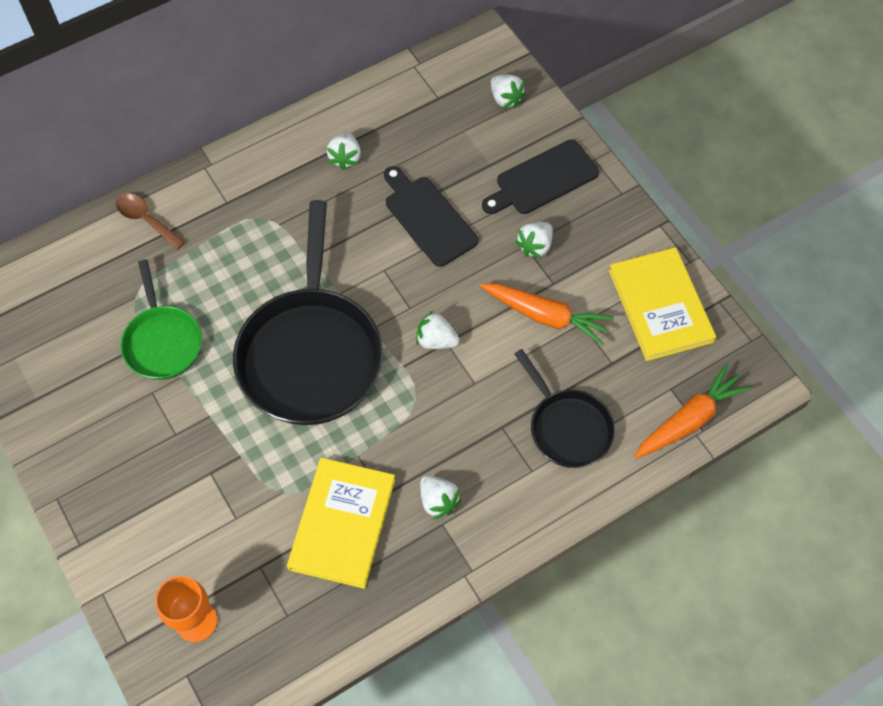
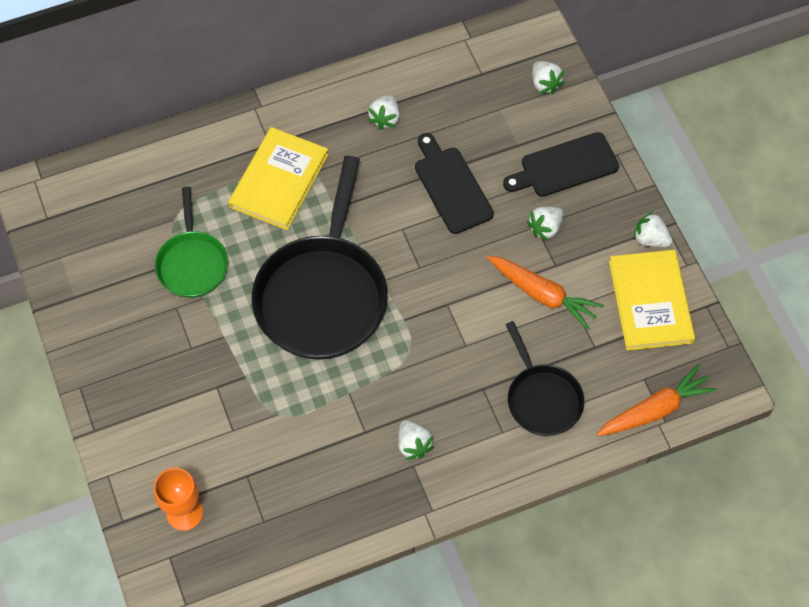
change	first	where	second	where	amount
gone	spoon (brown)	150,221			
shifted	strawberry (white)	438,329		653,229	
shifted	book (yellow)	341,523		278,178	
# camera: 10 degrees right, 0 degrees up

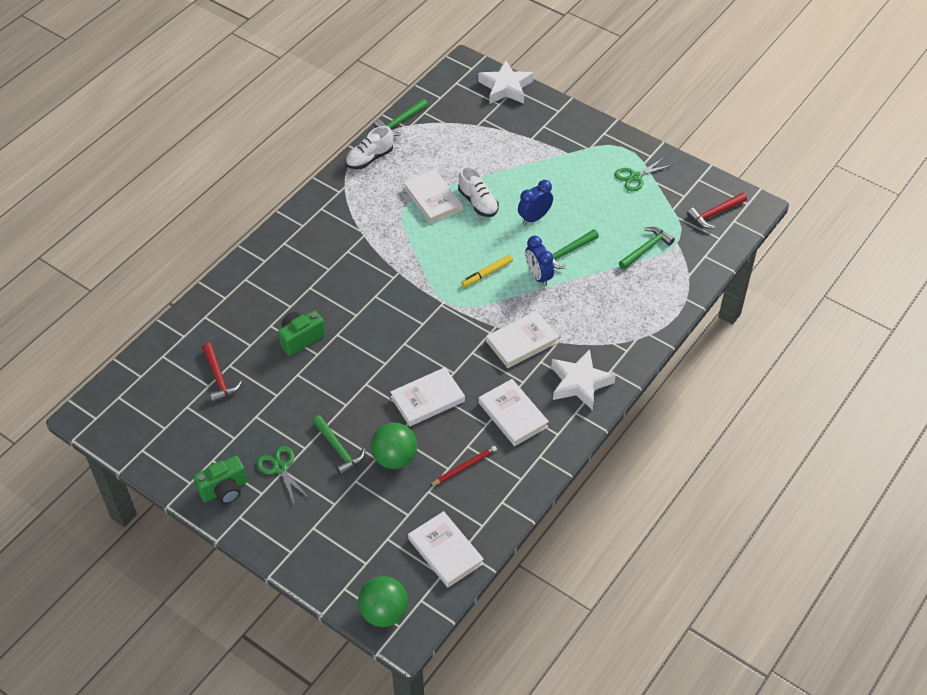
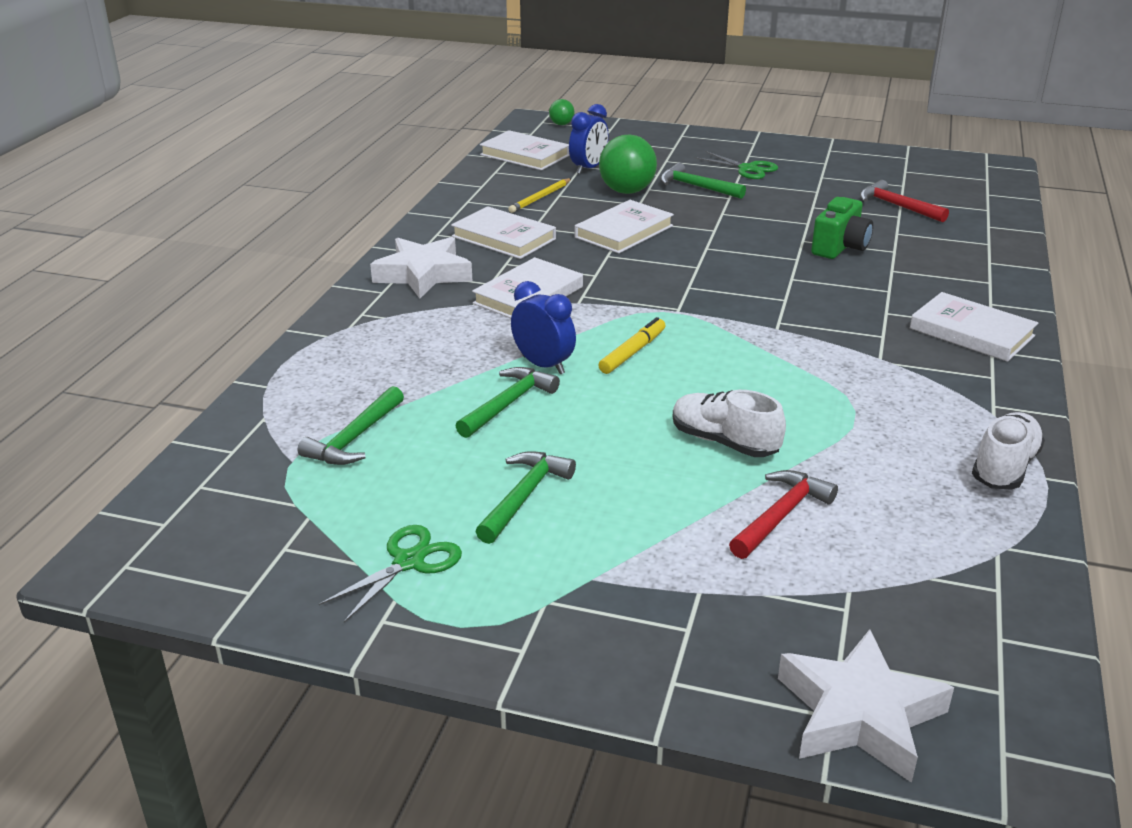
change	first	where	second	where	amount
shifted	hammer (green)	401,117		525,497	
shifted	book (white)	433,196		974,327	
shifted	clock (blue)	535,202		588,139	
shifted	hammer (red)	717,211		783,514	
repainted	pencil (red)	463,466	pencil (yellow)	540,195	
gone	camera (green)	220,480			
scaled	ball (green)	383,601		561,112	x0.51
# camera: 160 degrees right, 20 degrees down

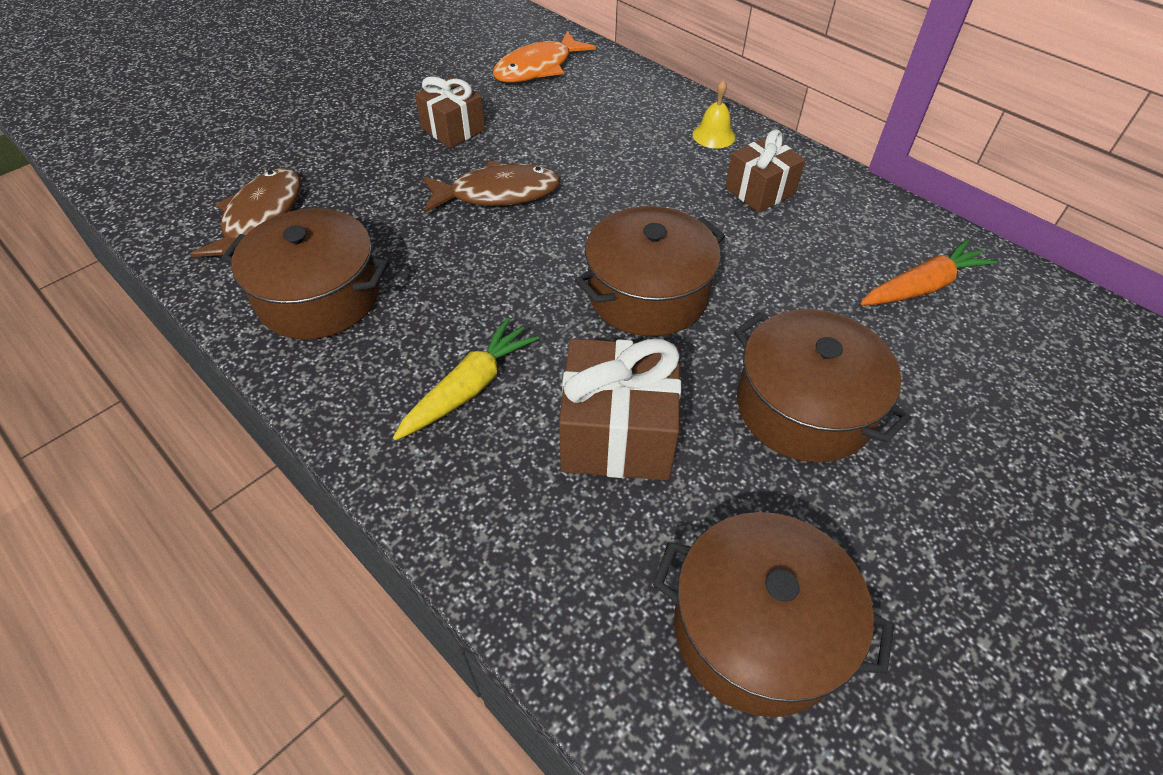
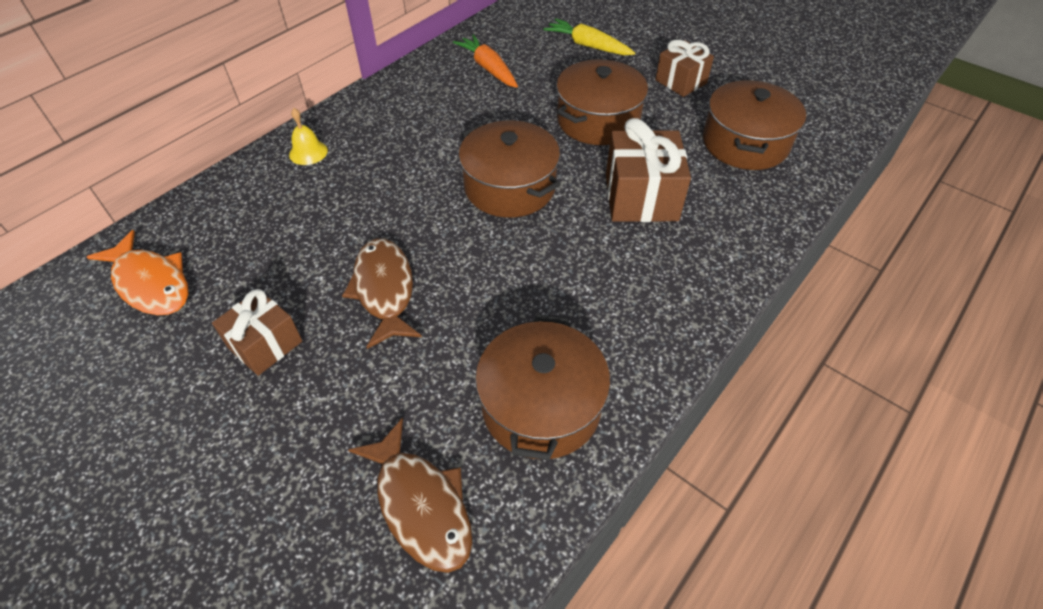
change	first	where	second	where	amount
shifted	gift (brown)	765,171		684,68	
rotated	fish (brown)	246,212		410,495	135 degrees counterclockwise
shifted	carrot (yellow)	466,379		589,36	
# camera: 95 degrees left, 0 degrees up

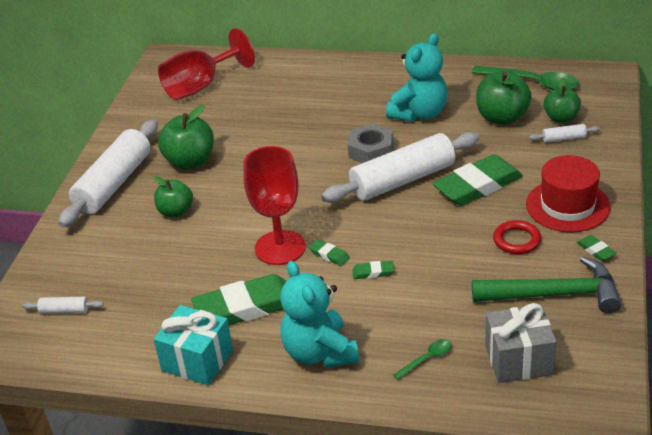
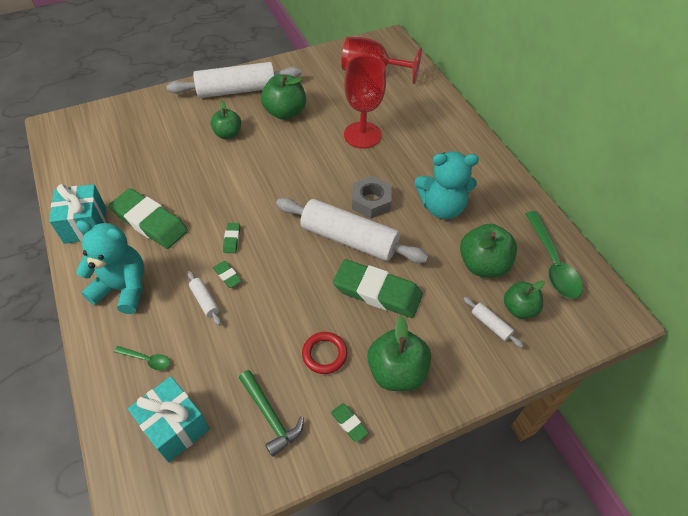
change	first	where	second	where	amount
shifted	goblet (red)	274,205		365,102	
swapped	hat (red)	568,193	apple (green)	399,353	
rotated	eraser (green)	597,248		350,422	60 degrees counterclockwise
scaled	hammer (green)	547,285		271,413	x0.65
rotated	teddy bear (turquoise)	319,314		110,267	75 degrees clockwise
shifted	rolling pin (white)	63,305		204,298	
repainted	gift (grey)	521,343	gift (turquoise)	169,419	
# camera: 50 degrees right, 15 degrees up

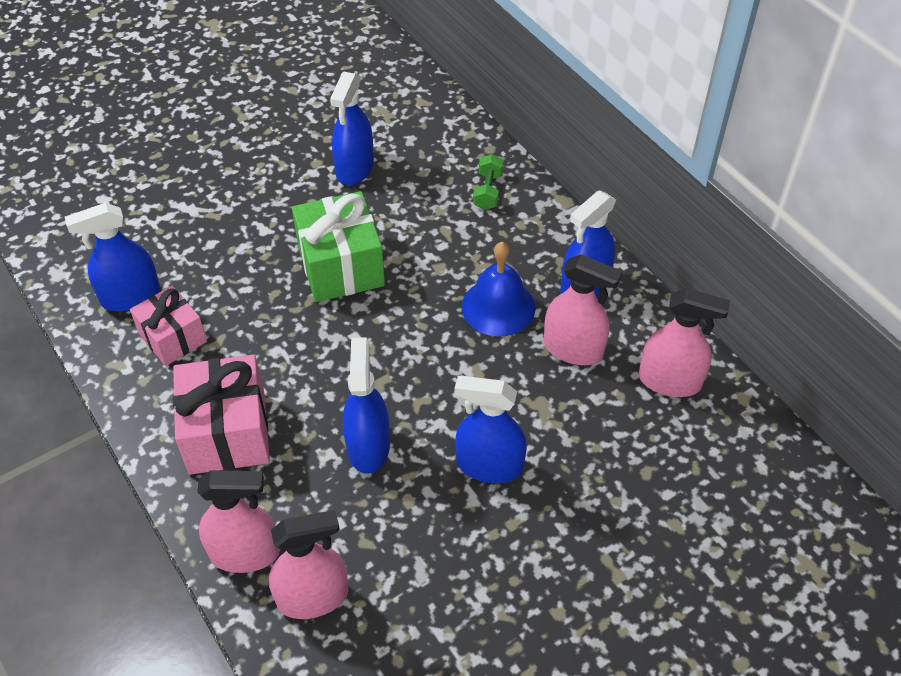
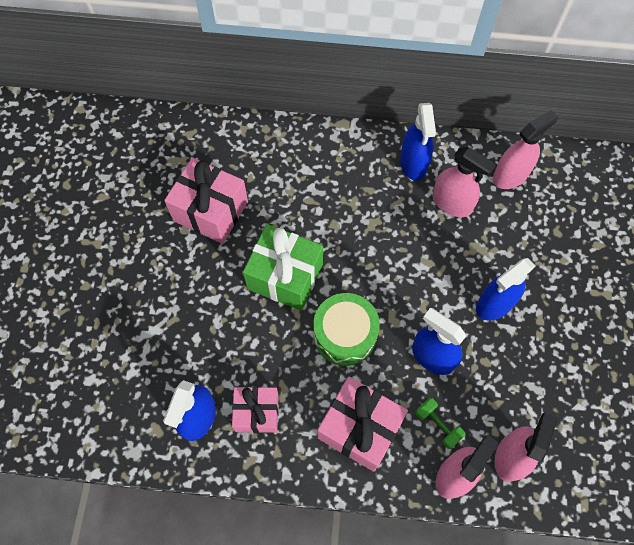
change	first	where	second	where	amount
swapped	spray bottle (blue)	352,128	gift (pink)	206,201	
shifted	dumbbell (green)	488,182		440,423	
gone	bell (blue)	499,289			
rotated	spray bottle (pink)	583,309		464,182	60 degrees clockwise
new			drum (green)	346,329	
# camera: 50 degrees left, 15 degrees up

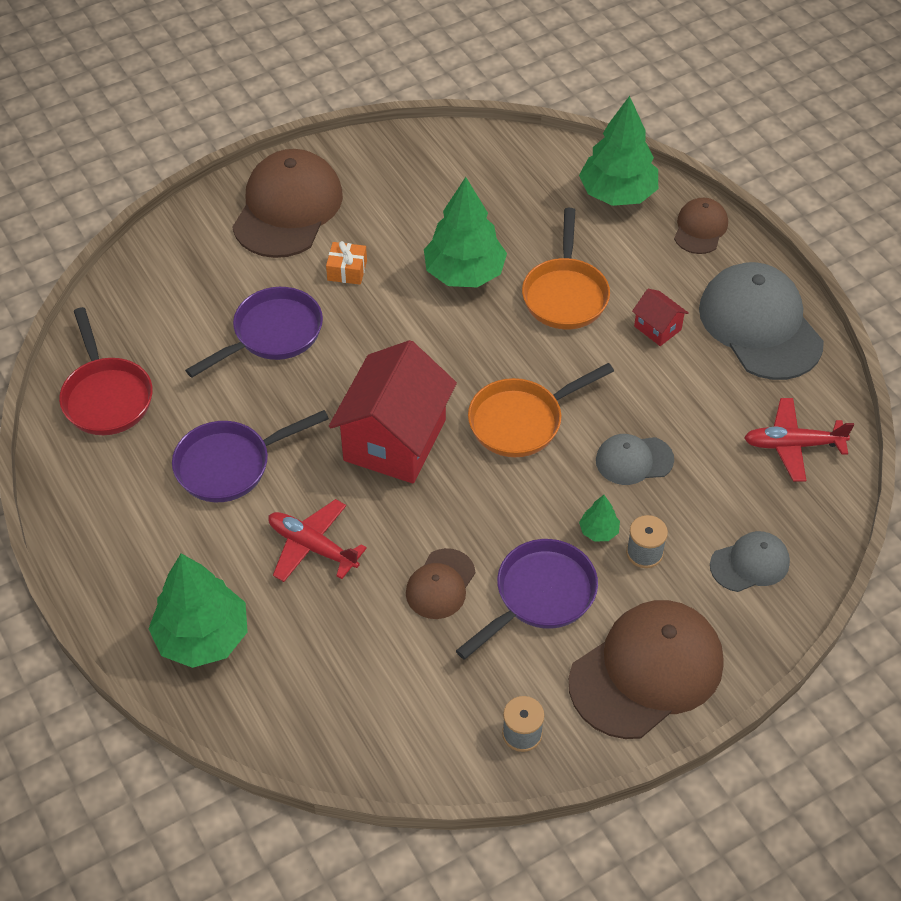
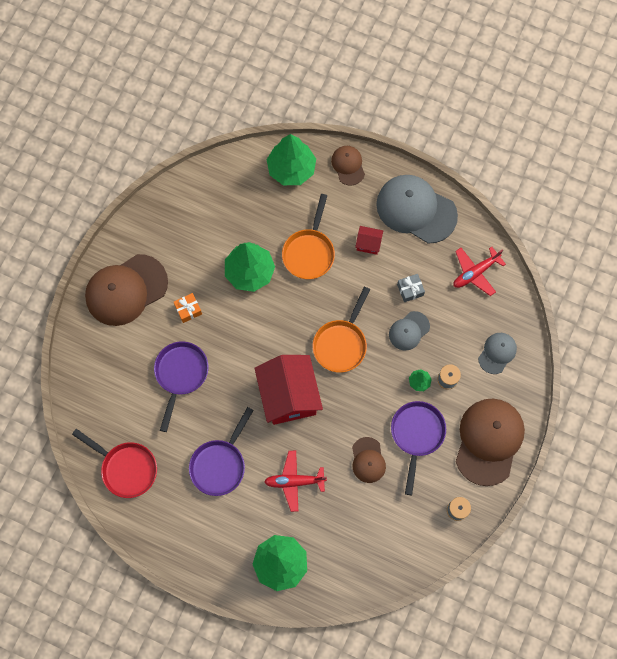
change	first	where	second	where	amount
rotated	cap (brown)	287,203		126,290	105 degrees counterclockwise
rotated	pan (orange)	566,268		308,237	45 degrees clockwise
new			gift (grey)	411,288	
# camera: 35 degrees left, 20 degrees up

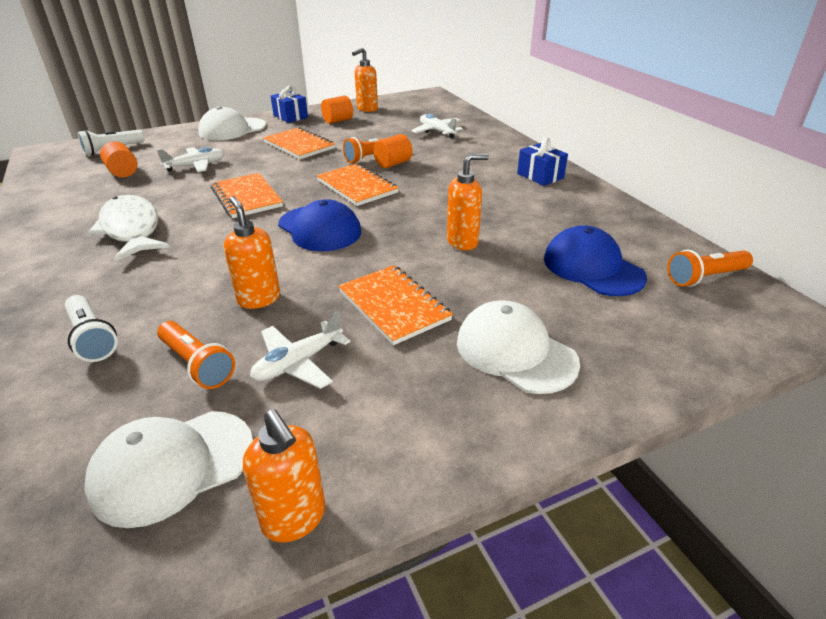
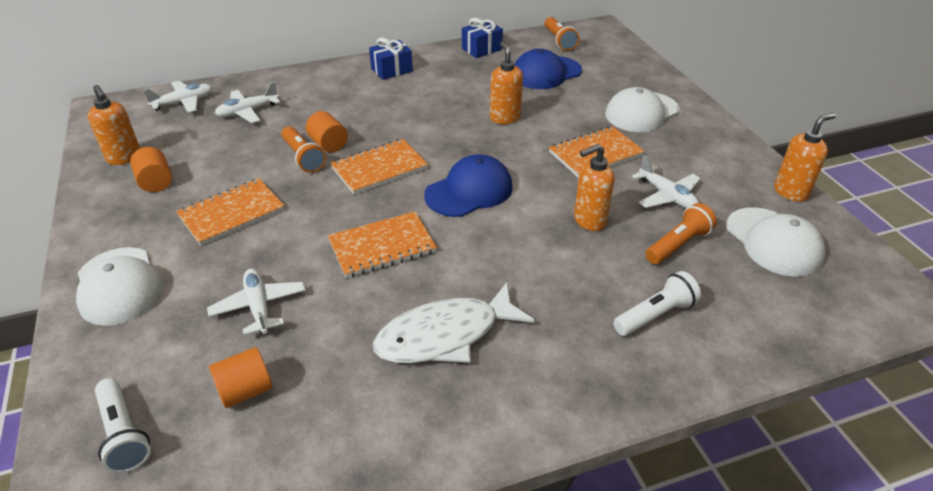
change	first	where	second	where	amount
shifted	gift (blue)	289,104		482,38	
new			plane (white)	178,97	
# camera: 85 degrees left, 5 degrees up

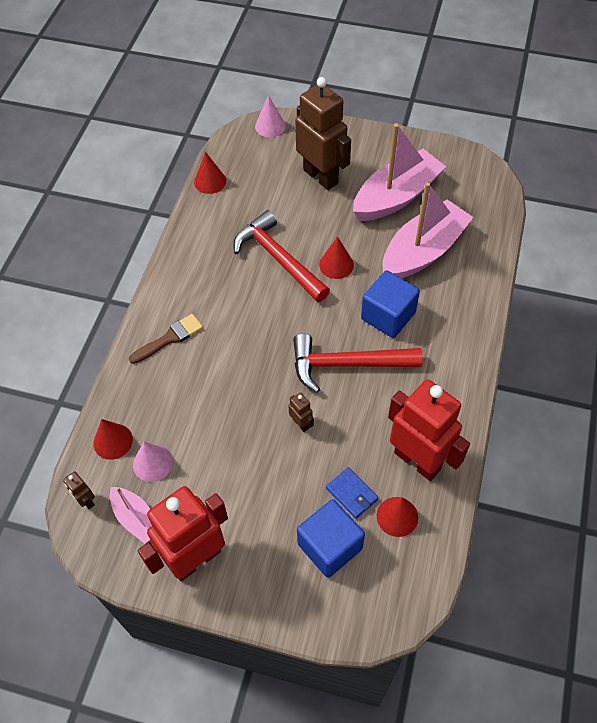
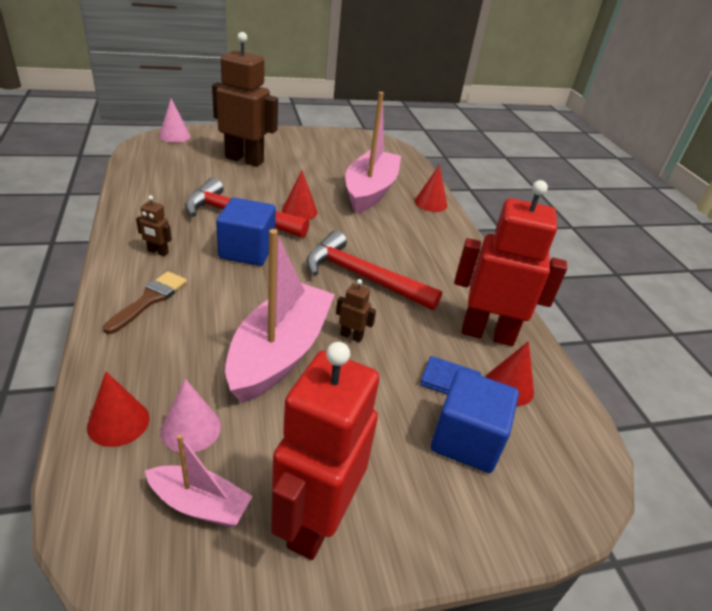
change	first	where	second	where	amount
shifted	boat (pink)	399,172		280,316	
shifted	cone (red)	210,173		431,188	
shifted	cube (blue)	390,304		246,232	
rotated	hammer (red)	358,363		374,270	60 degrees clockwise
shifted	robot (brown)	79,490		154,225	
# camera: 35 degrees left, 20 degrees down

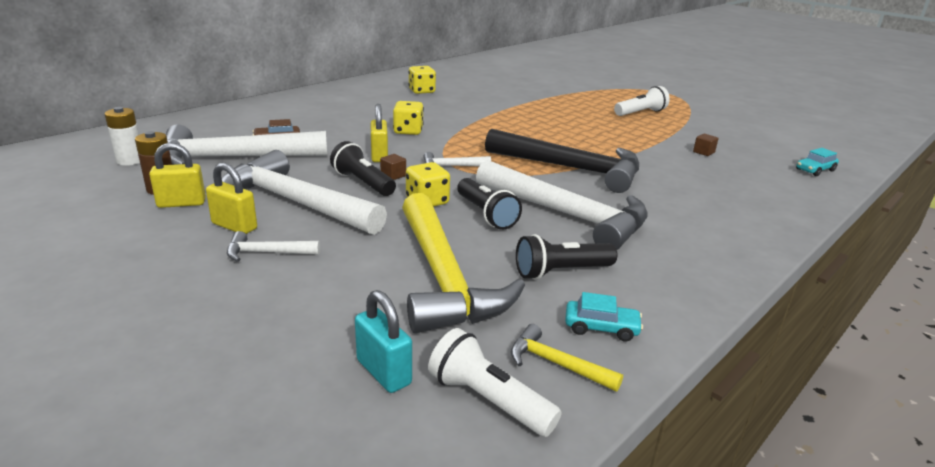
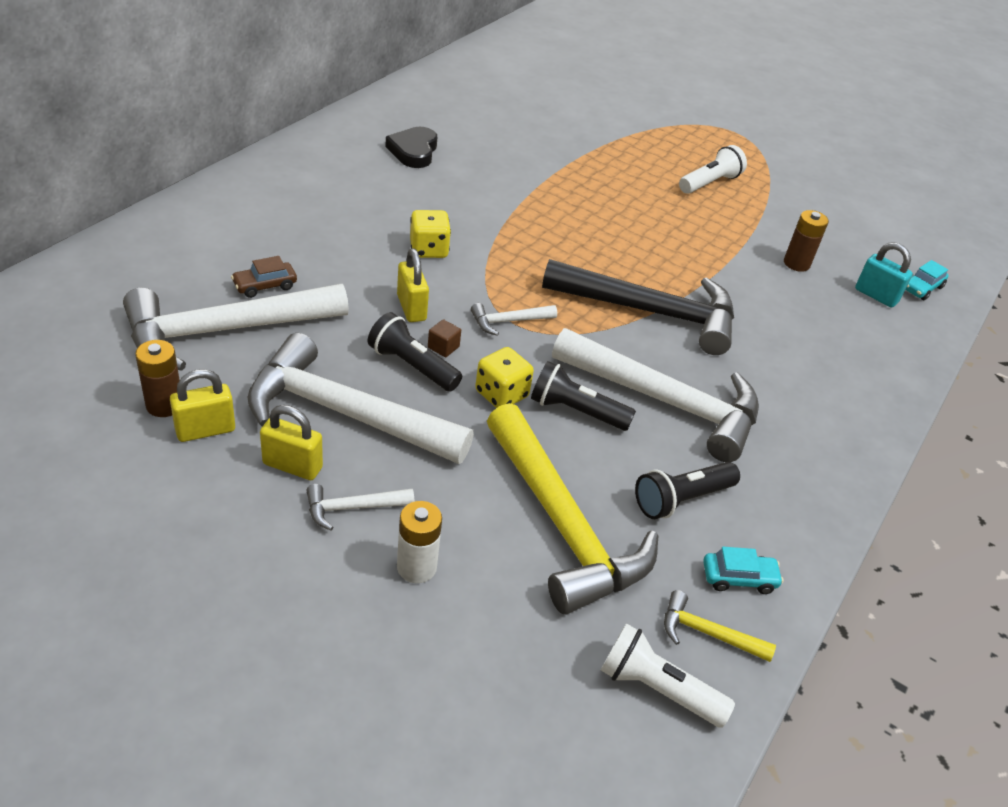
change	first	where	second	where	amount
swapped	dice (yellow)	422,80	heart (black)	411,147	
shifted	battery (white)	122,136		419,542	
swapped	cube (brown)	706,145	battery (brown)	806,241	
rotated	flashlight (black)	489,204		583,396	150 degrees clockwise
shifted	padlock (turquoise)	383,341		884,275	
# camera: 15 degrees left, 15 degrees up

